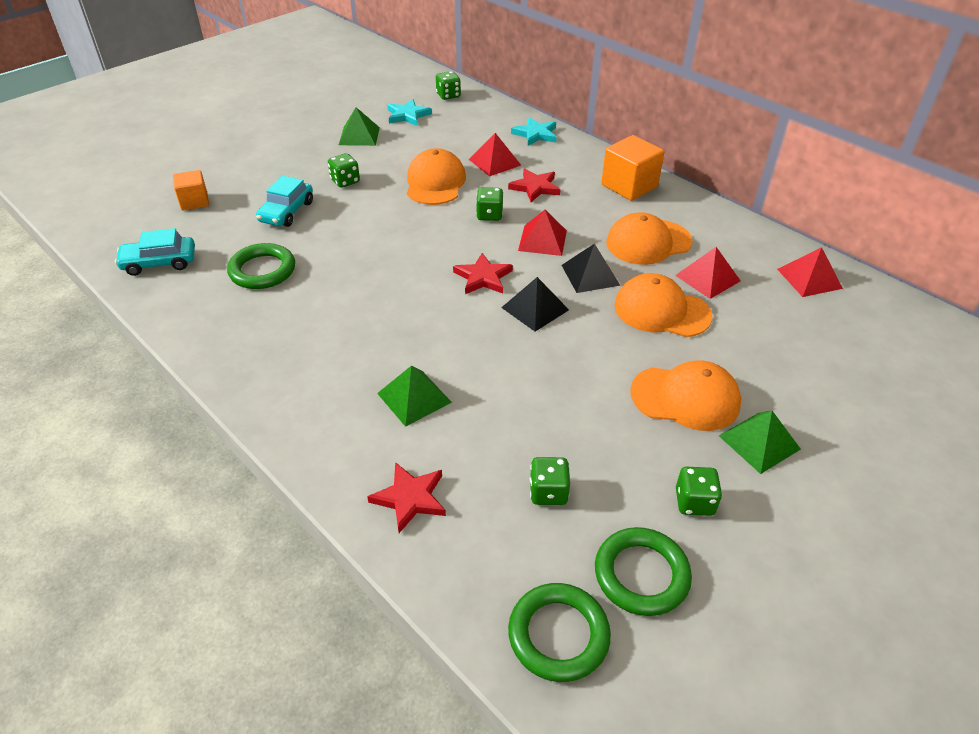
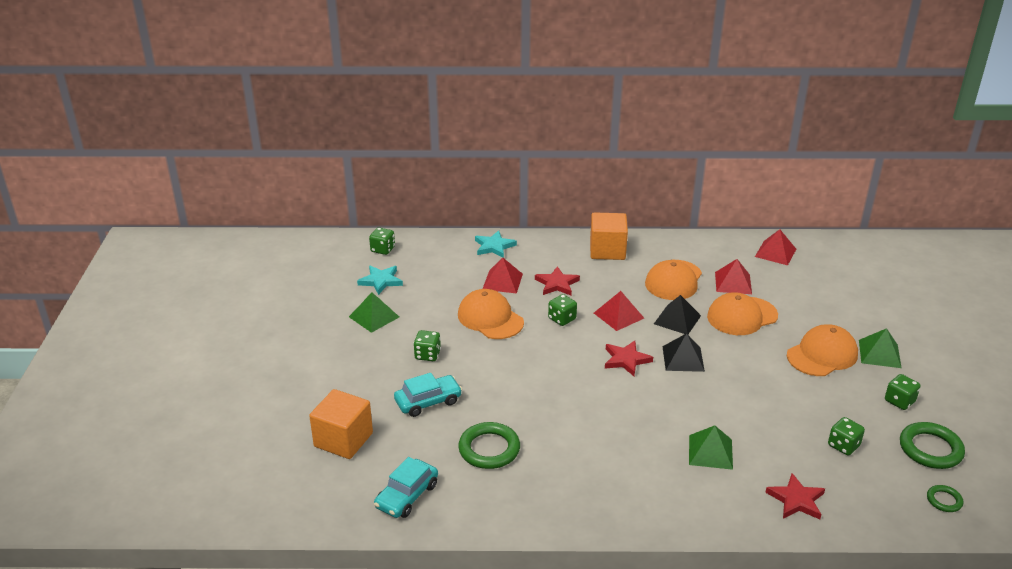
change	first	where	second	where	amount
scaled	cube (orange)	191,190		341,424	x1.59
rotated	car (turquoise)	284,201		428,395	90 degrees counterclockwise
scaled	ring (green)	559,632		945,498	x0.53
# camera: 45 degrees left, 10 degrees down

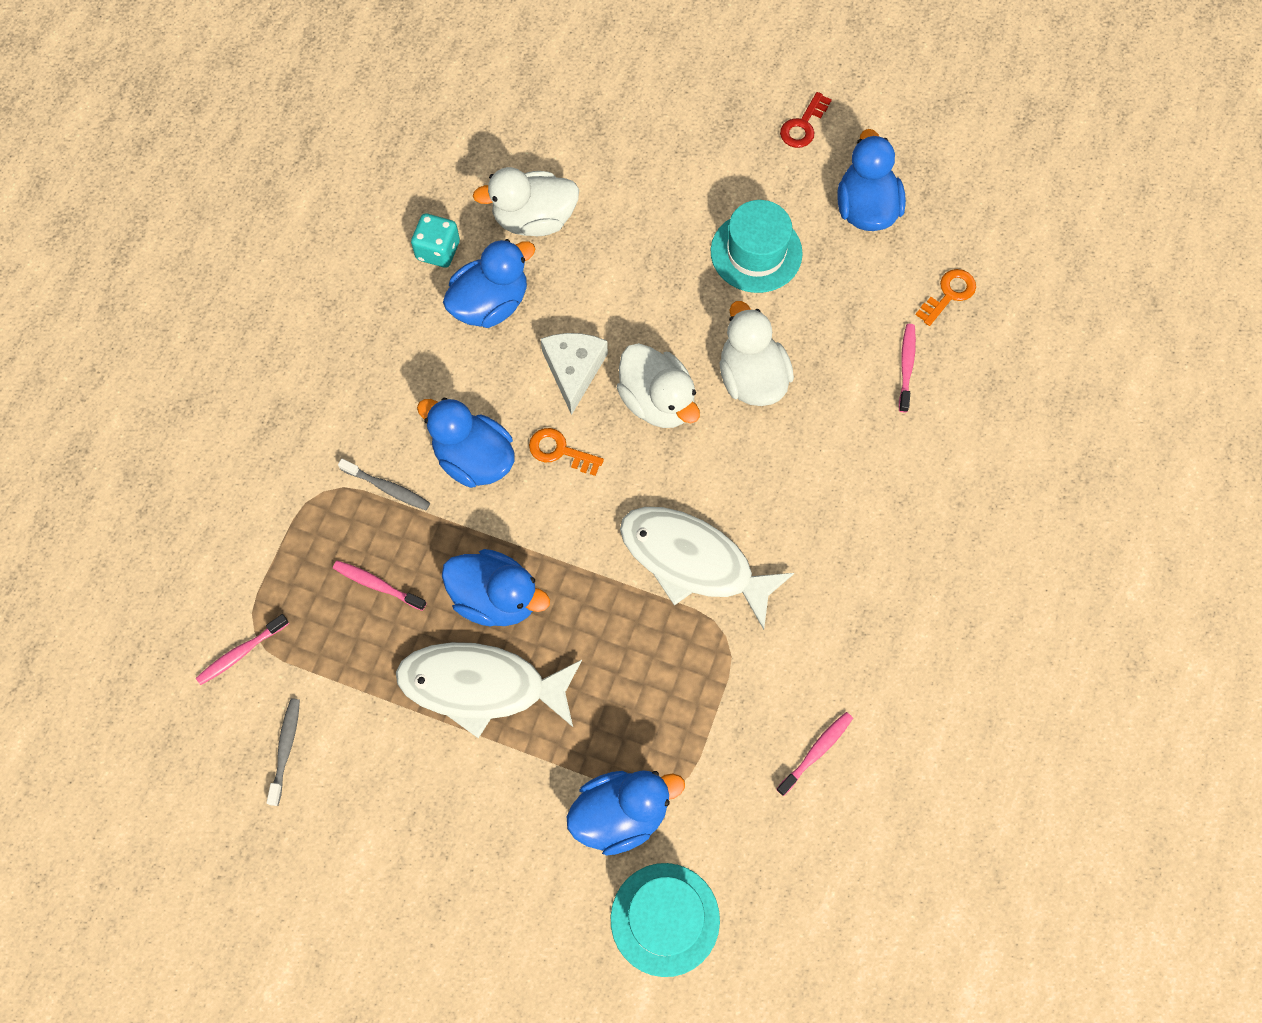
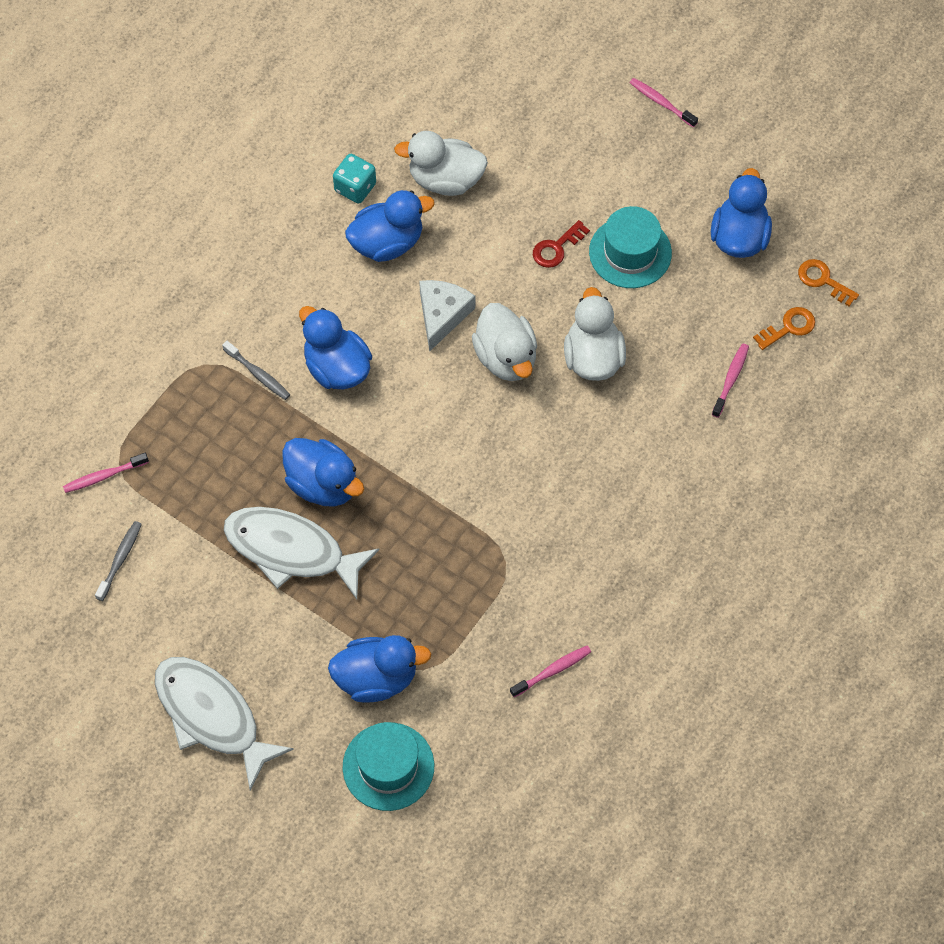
change	first	where	second	where	amount
shifted	key (red)	806,120		561,244	
shifted	key (orange)	566,452		828,282	
shifted	fish (white)	707,568		224,724	
shifted	toothbrush (pink)	380,585		664,103	
# camera: 15 degrees right, 5 degrees down

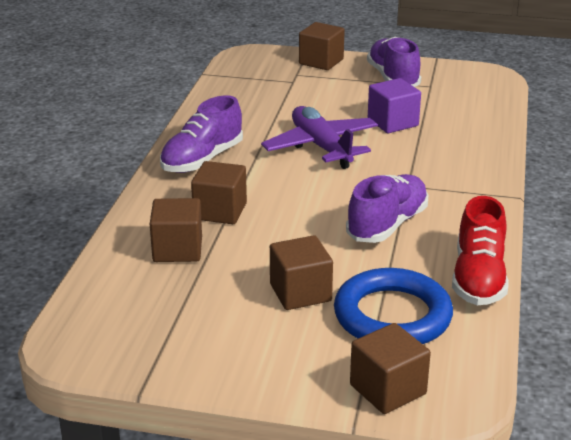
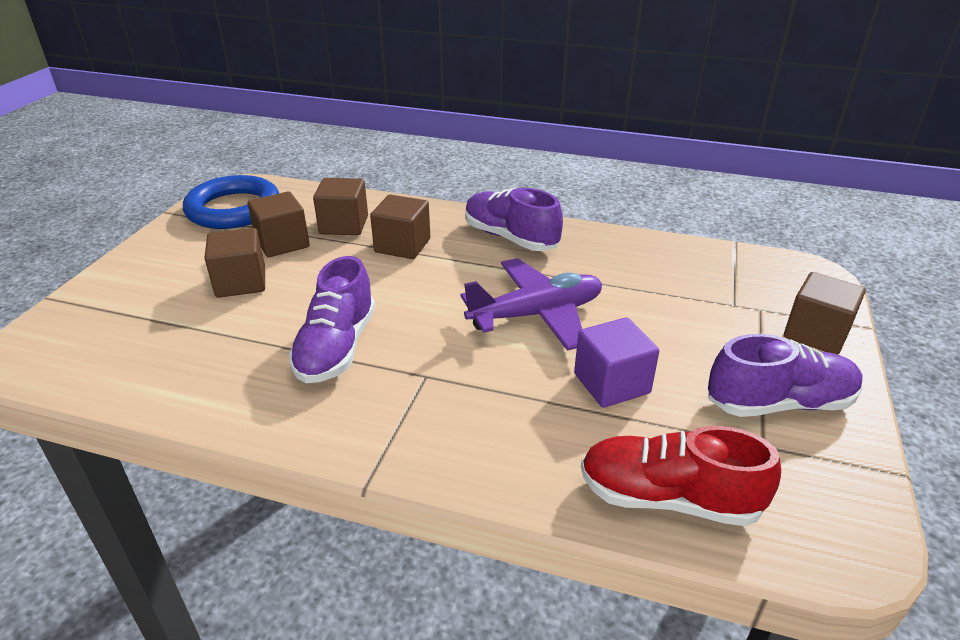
change	first	where	second	where	amount
rotated	shoe (purple)	387,208		332,319	60 degrees clockwise
shifted	shoe (red)	480,250		681,476	
shifted	ring (blue)	393,306		231,202	
shifted	cube (brown)	390,368		279,224	
# camera: 95 degrees right, 5 degrees up

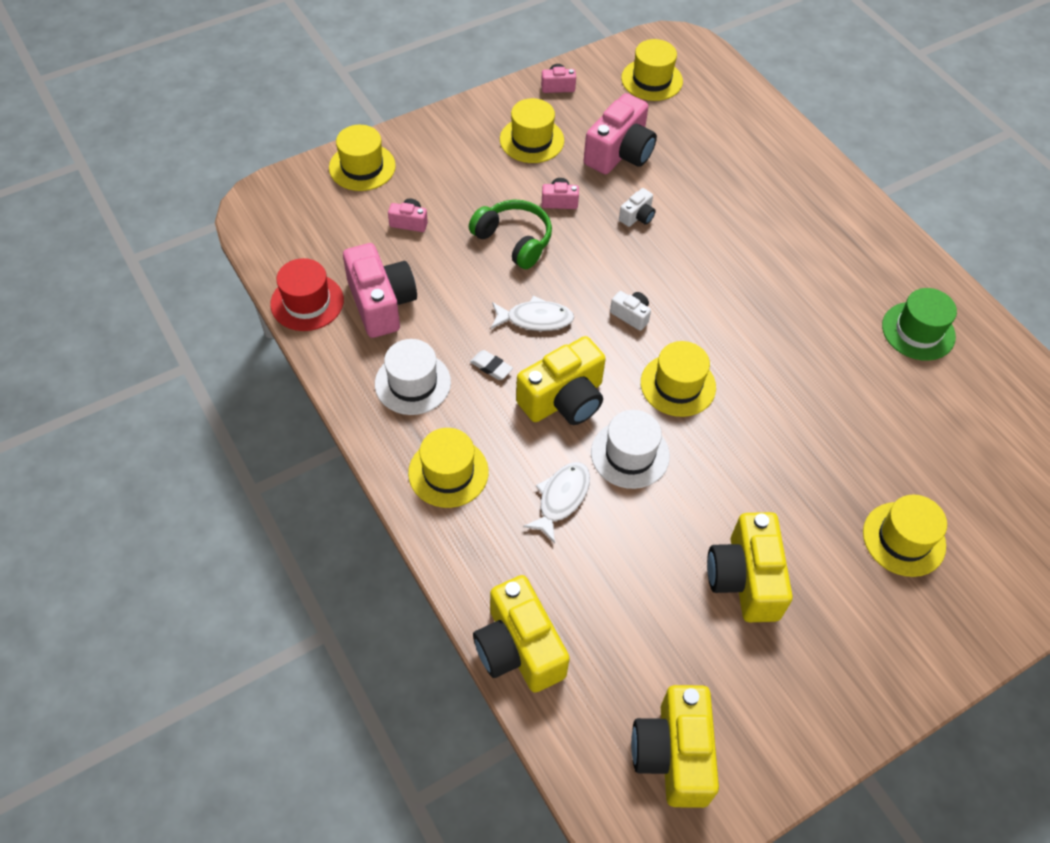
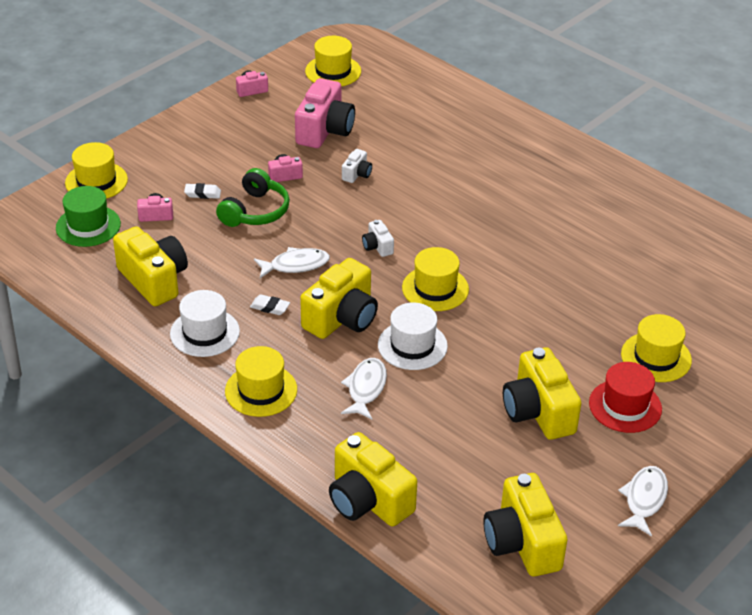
change	first	where	second	where	amount
gone	hat (yellow)	532,130			
rotated	headphones (green)	510,234		253,197	90 degrees clockwise
repainted	camera (pink)	380,290	camera (yellow)	150,266	
shifted	hat (red)	307,294		625,397	
shifted	hat (green)	919,324		88,216	
rotated	camera (white)	630,311		378,238	135 degrees counterclockwise
new			eraser (white)	202,191	
new			fish (white)	643,501	
# camera: 15 degrees left, 15 degrees down

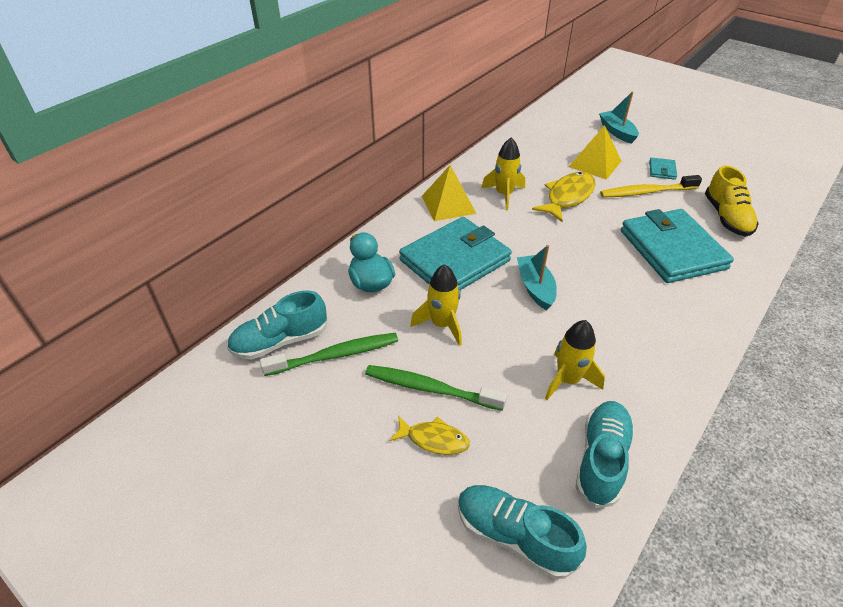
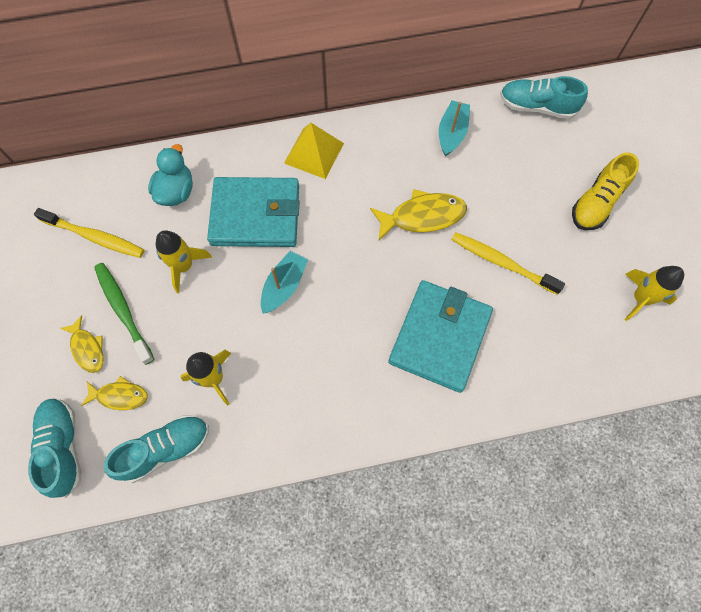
change	first	where	second	where	amount
shifted	boat (turquoise)	619,118		454,128	
gone	pyramid (yellow)	595,152			
shifted	rocket (yellow)	503,173		654,293	
gone	wallet (turquoise)	663,168			
shifted	shoe (yellow)	732,201		605,191	
shifted	shoe (turquoise)	277,324		544,97	
repainted	toothbrush (green)	329,354	toothbrush (yellow)	89,233	
new			fish (yellow)	114,393	
# camera: 40 degrees right, 25 degrees up

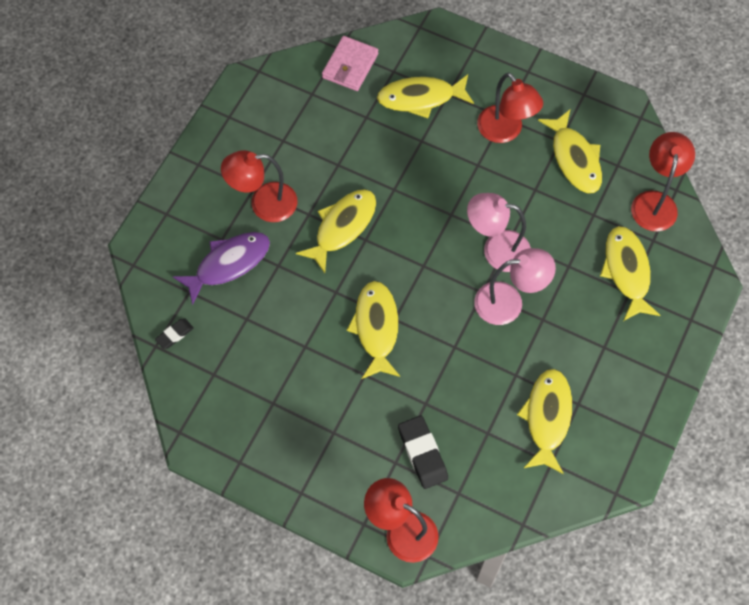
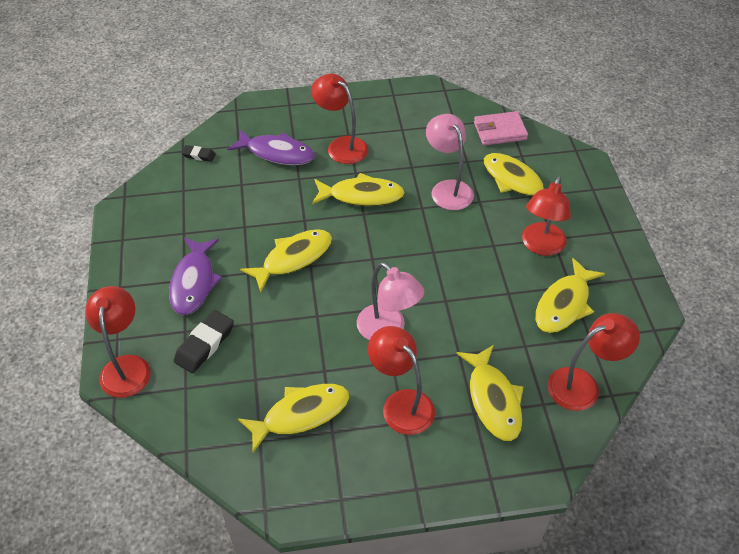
change	first	where	second	where	amount
shifted	lamp (pink)	499,232		450,162	
rotated	fish (yellow)	630,273		489,393	120 degrees clockwise
new			fish (purple)	195,276	
new			lamp (red)	401,380	
# camera: 55 degrees right, 15 degrees down

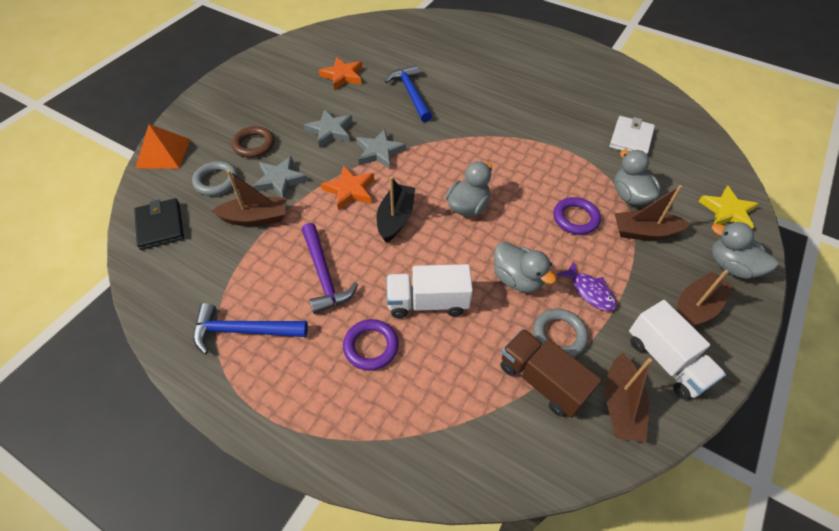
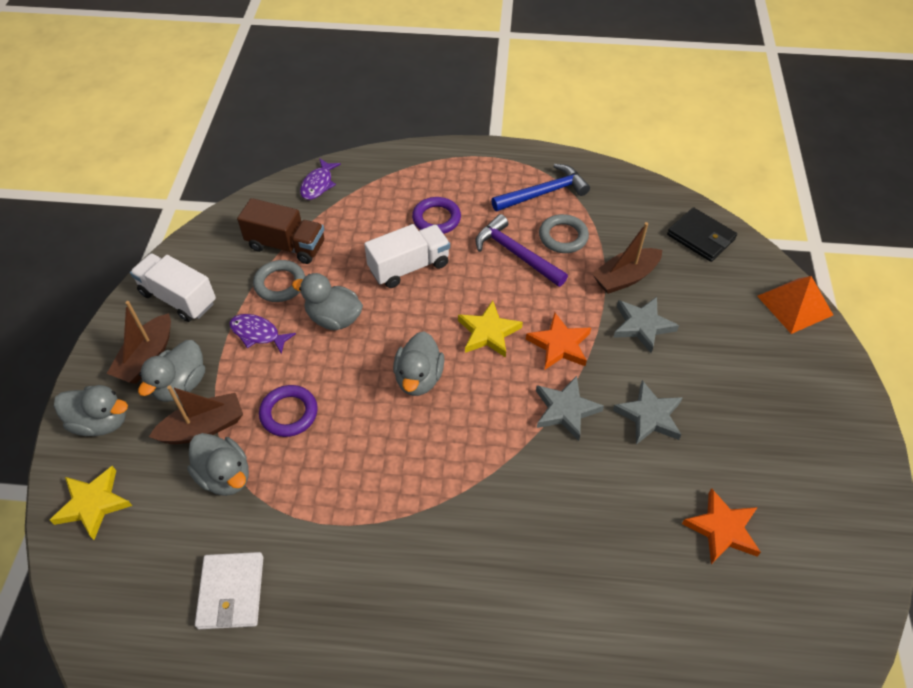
change	first	where	second	where	amount
gone	hammer (blue)	408,93			
gone	ring (brown)	253,142			
shifted	ring (grey)	215,178		564,233	
swapped	boat (black)	396,209	star (yellow)	490,329	
gone	boat (brown)	628,397			
new			fish (purple)	320,179	
new			duck (grey)	171,371	
# camera: 155 degrees right, 0 degrees up

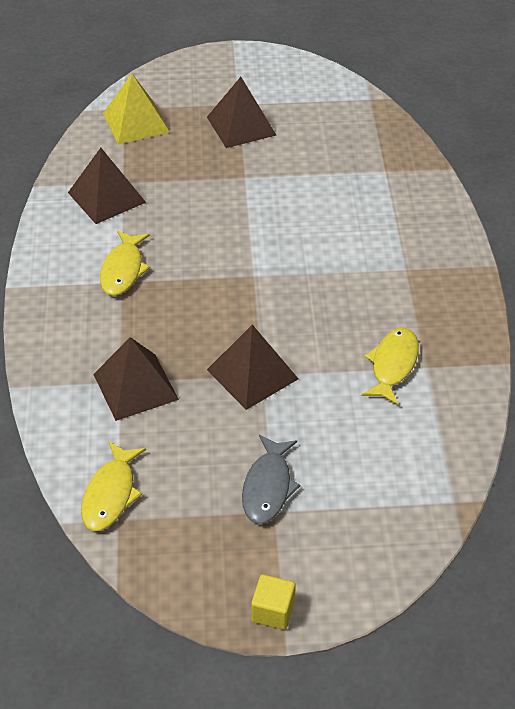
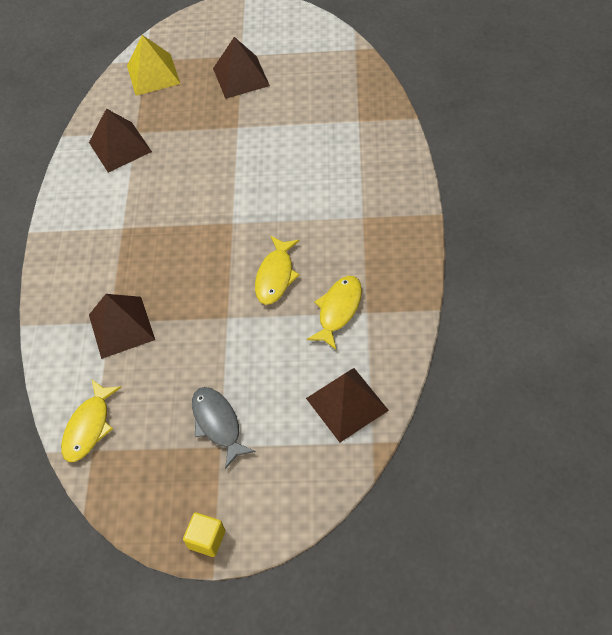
change	first	where	second	where	amount
shifted	fish (yellow)	125,263		277,270	
shifted	pyramid (brown)	253,367		347,405	
rotated	fish (grey)	271,479		224,428	135 degrees clockwise
# camera: 10 degrees right, 10 degrees up

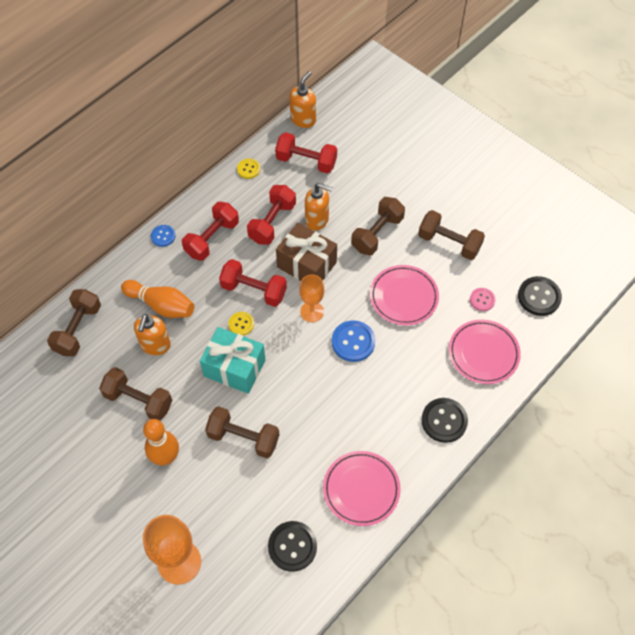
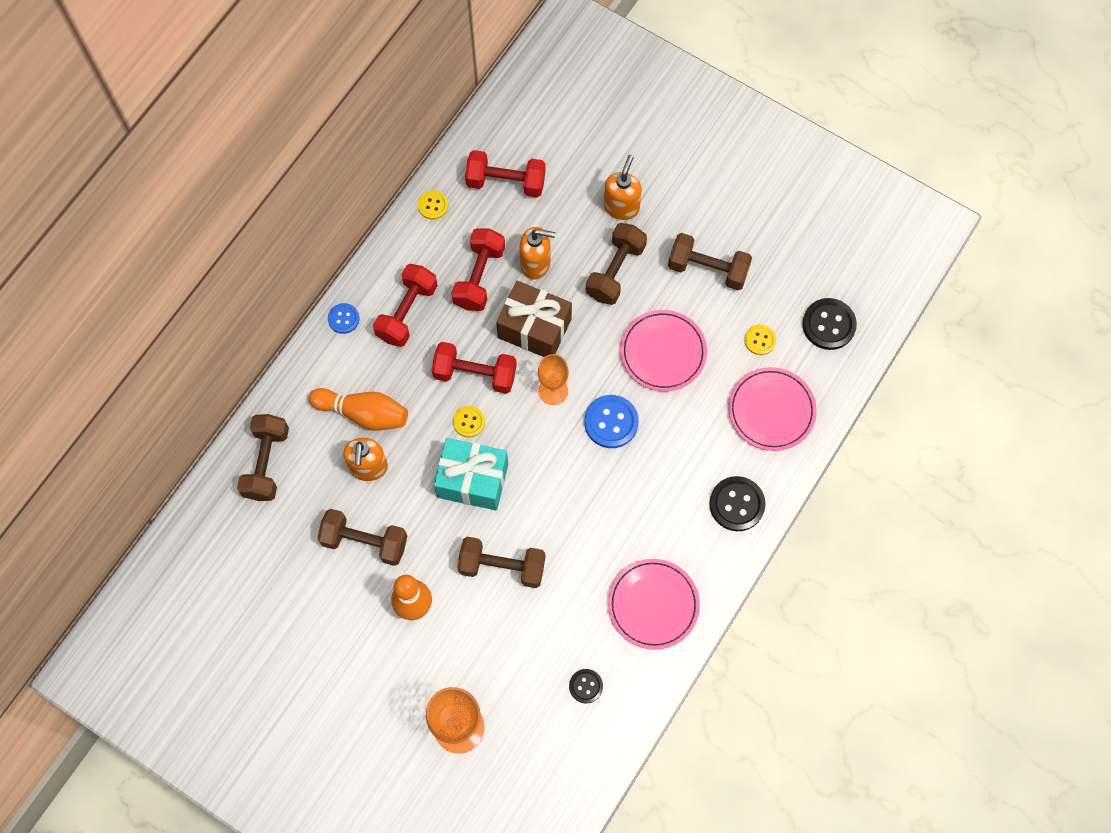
change	first	where	second	where	amount
shifted	soap dispenser (orange)	303,99		623,187	
repainted	button (pink)	482,299	button (yellow)	760,340	
scaled	button (black)	292,546		586,686	x0.59
# camera: 10 degrees left, 10 degrees up

